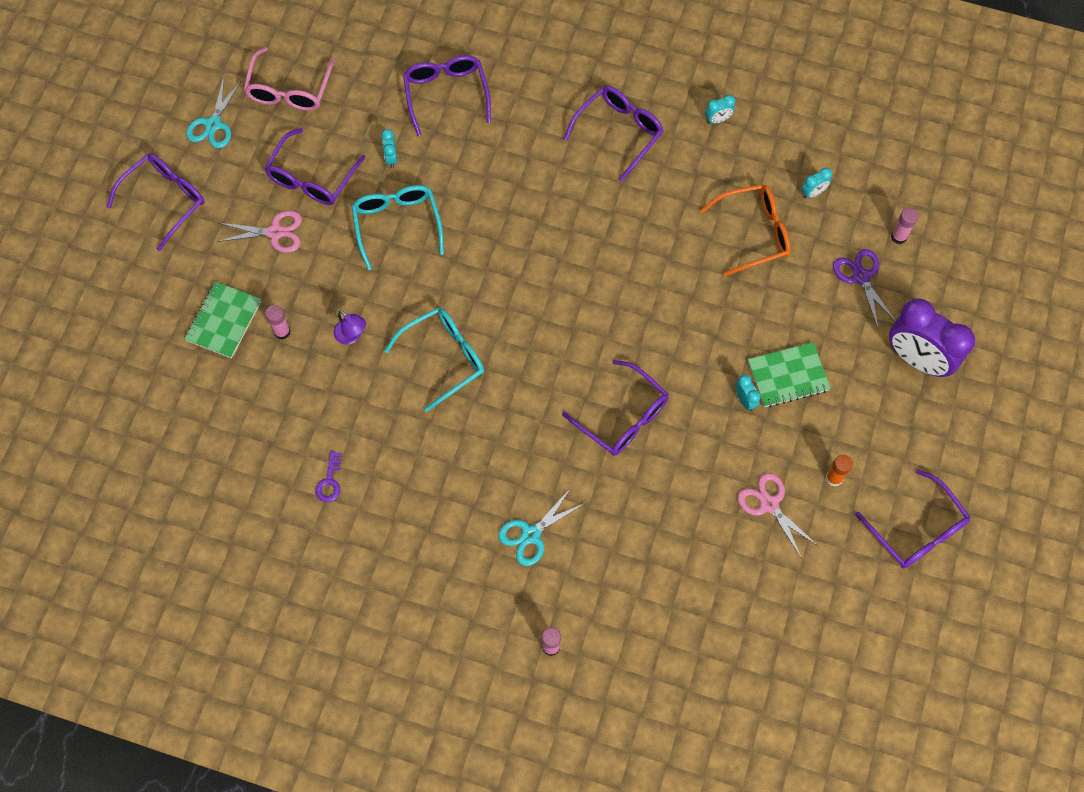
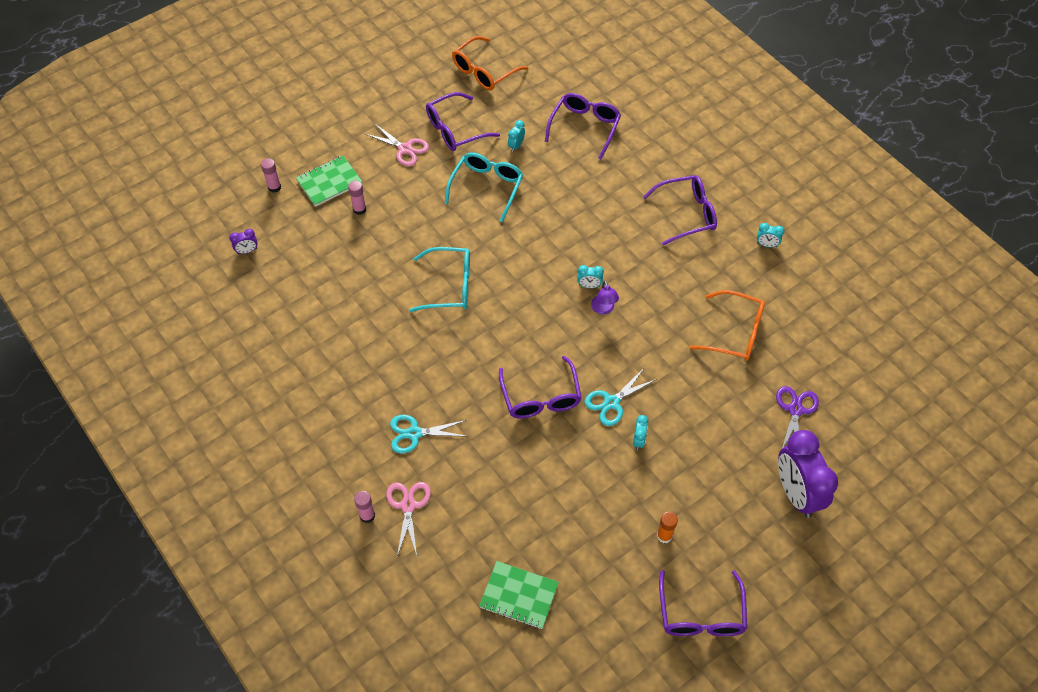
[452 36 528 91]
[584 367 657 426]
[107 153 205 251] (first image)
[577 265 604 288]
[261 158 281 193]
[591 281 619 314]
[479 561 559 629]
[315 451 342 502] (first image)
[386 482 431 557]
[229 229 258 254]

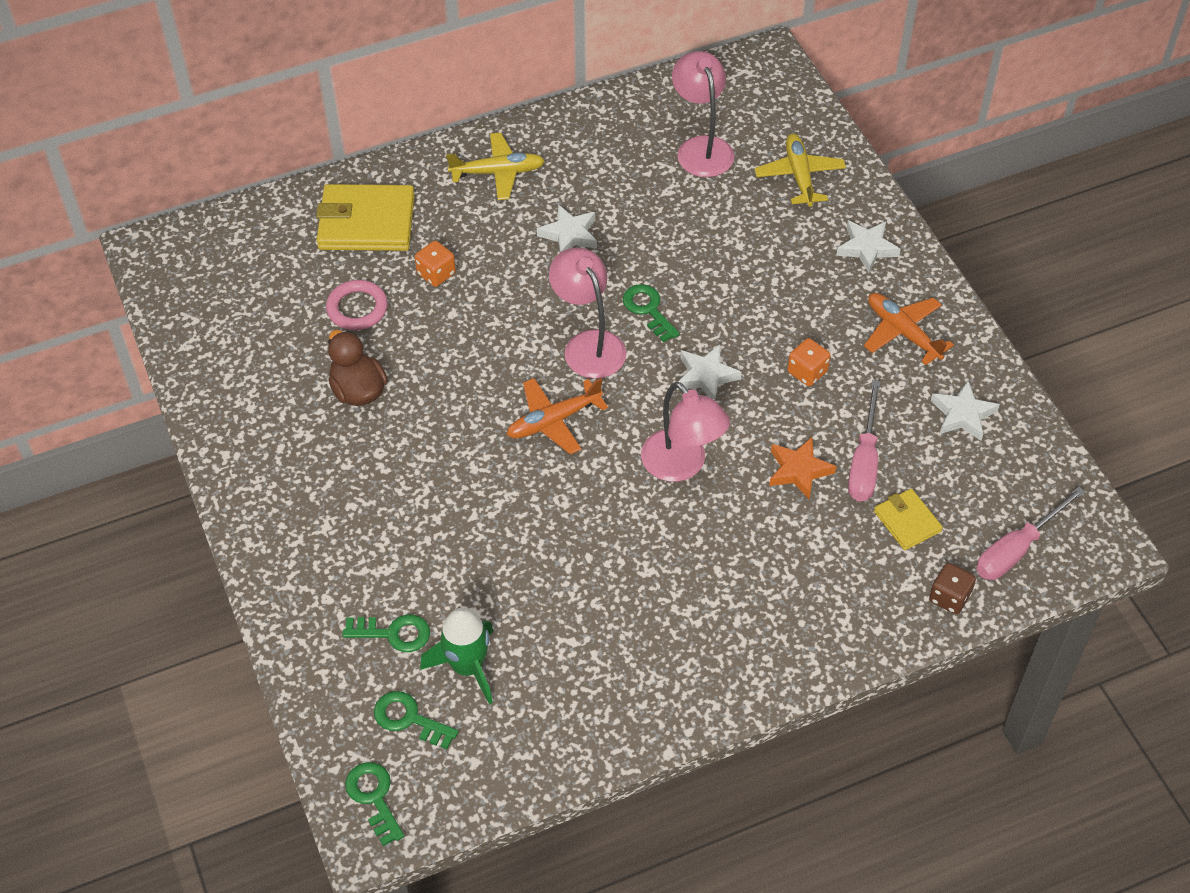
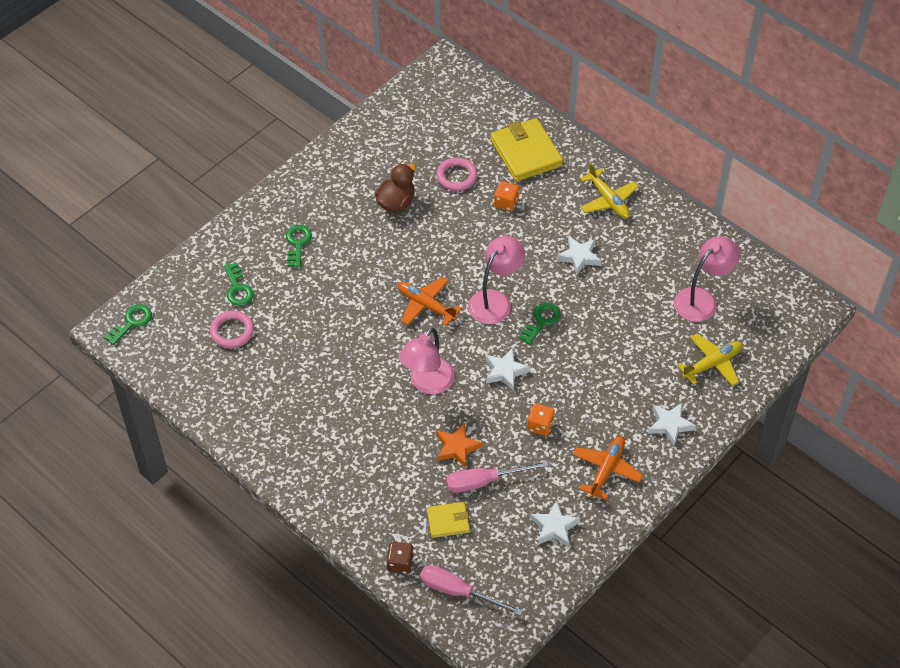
[427 502 470 538]
[210 311 254 348]
[286 225 312 268]

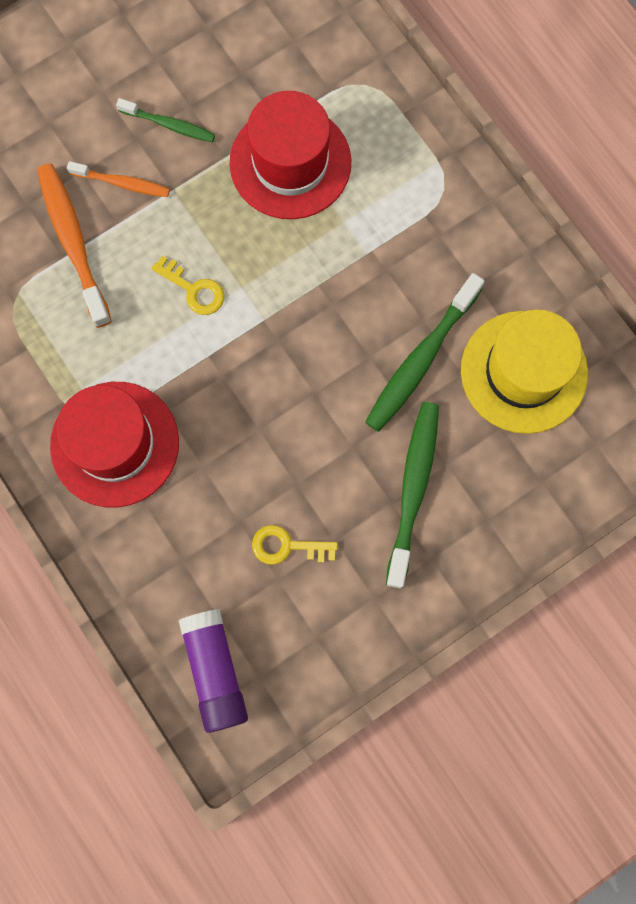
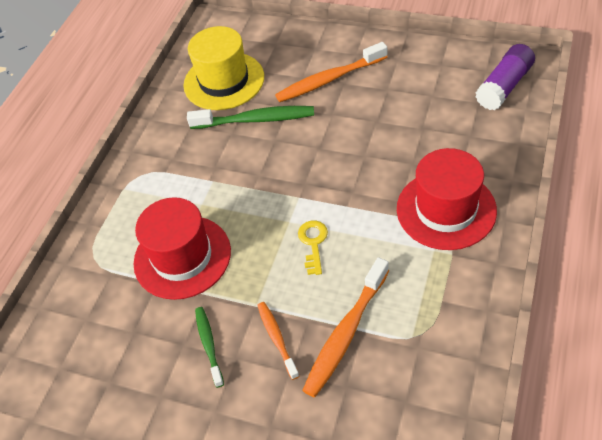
[275 42 387 102]
[252 525 338 565] (first image)

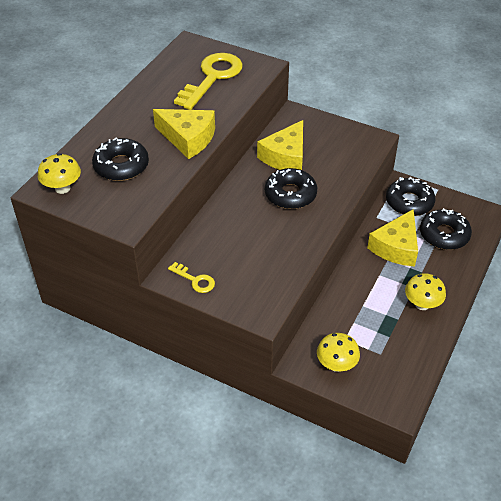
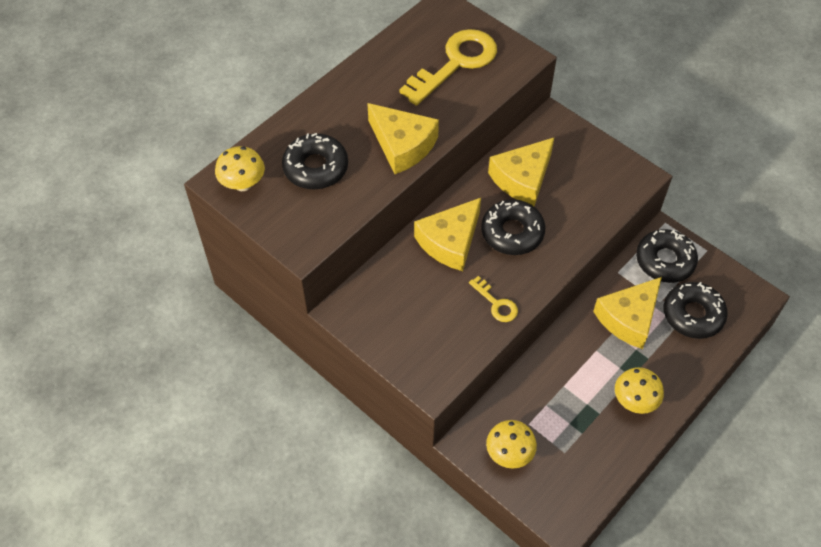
[469 276 518 322]
[414 198 481 271]

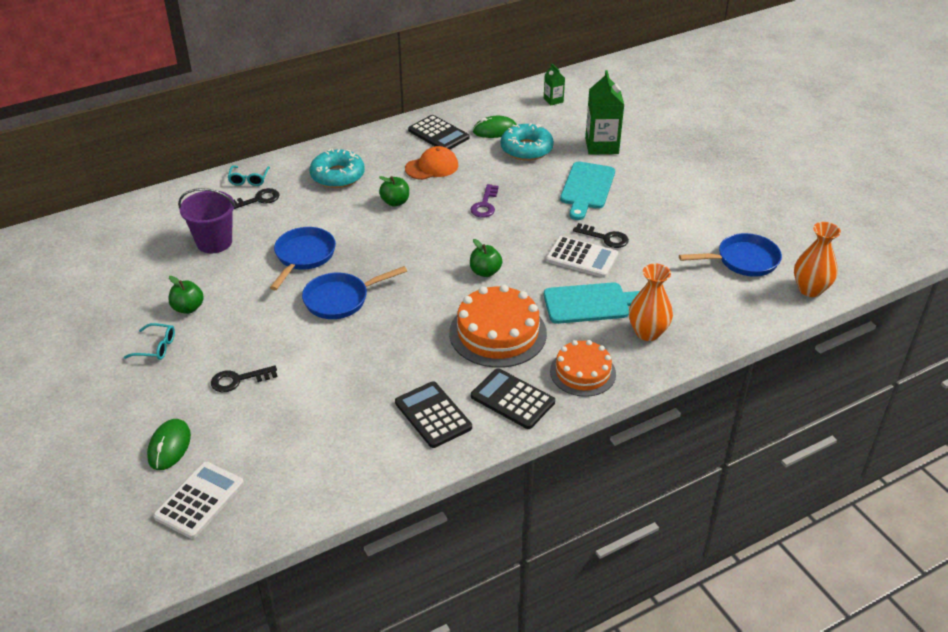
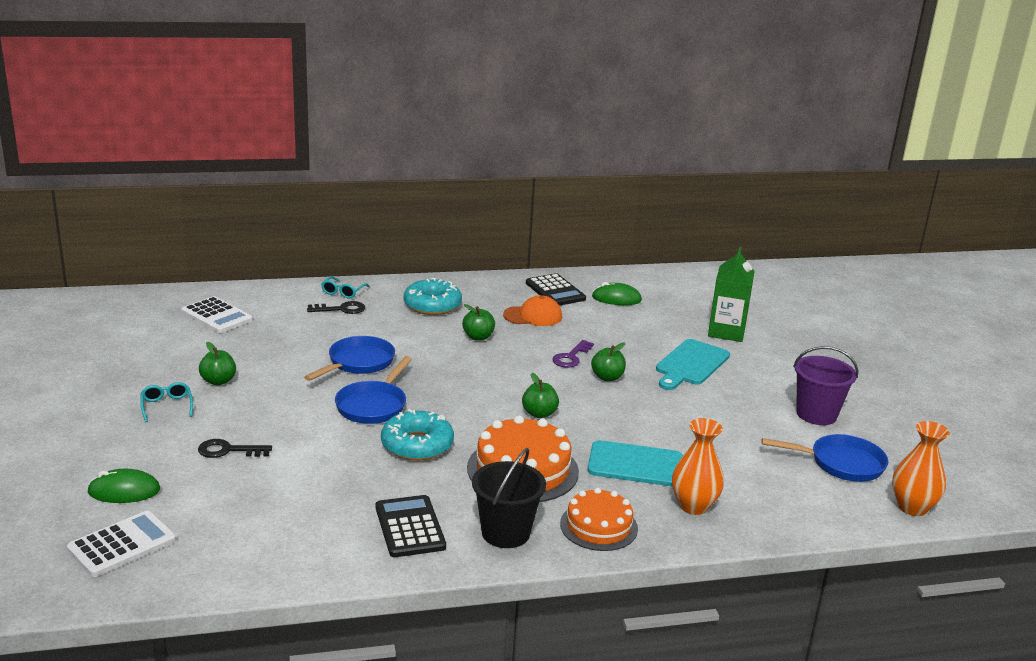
[544 64 565 106] (first image)
[381 409 454 461]
[793 346 859 425]
[573 223 629 248] (first image)
[181 296 253 333]
[335 356 412 424]
[140 382 193 422]
[472 448 546 548]
[87 469 160 503]
[591 343 626 381]

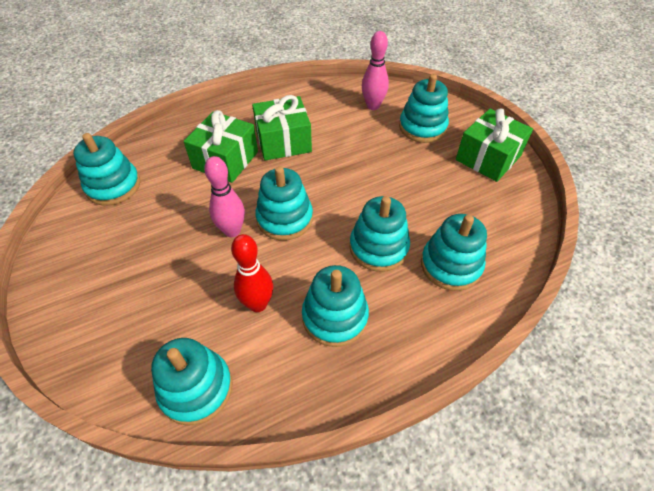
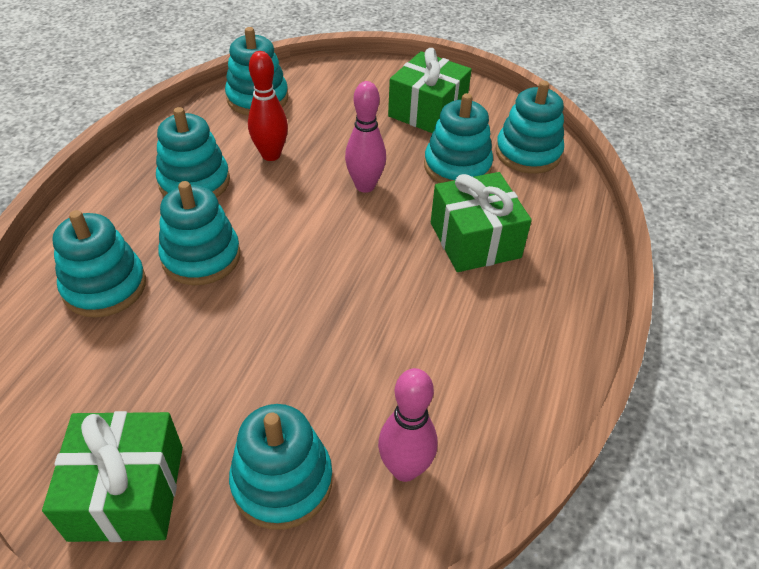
[388 48 472 133]
[424 93 493 183]

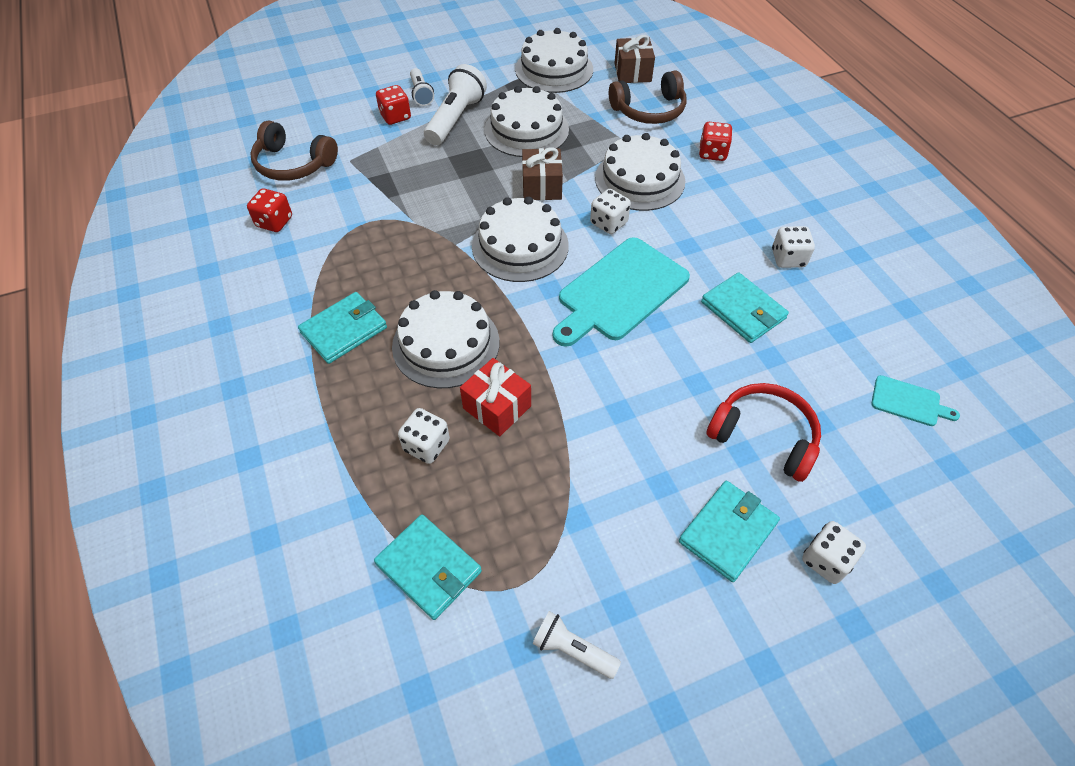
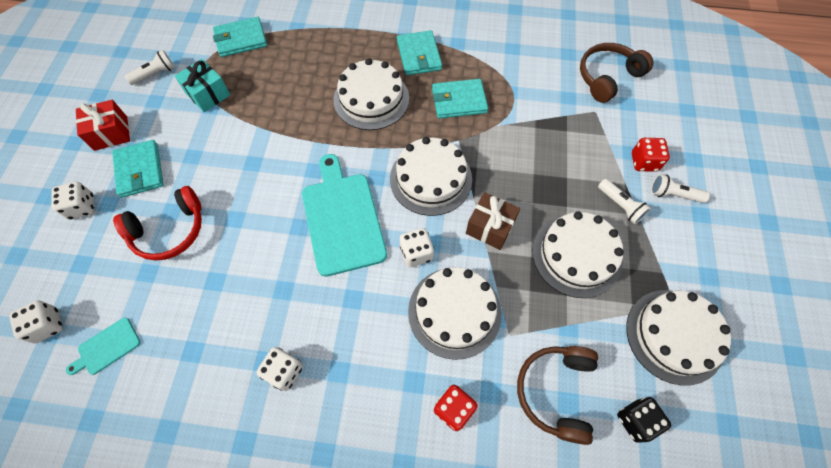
[617 397 671 443]
[598 179 651 224]
[247 188 292 232] (first image)
[432 79 488 118]
[76 100 130 151]
[9 301 63 344]
[175 59 230 112]

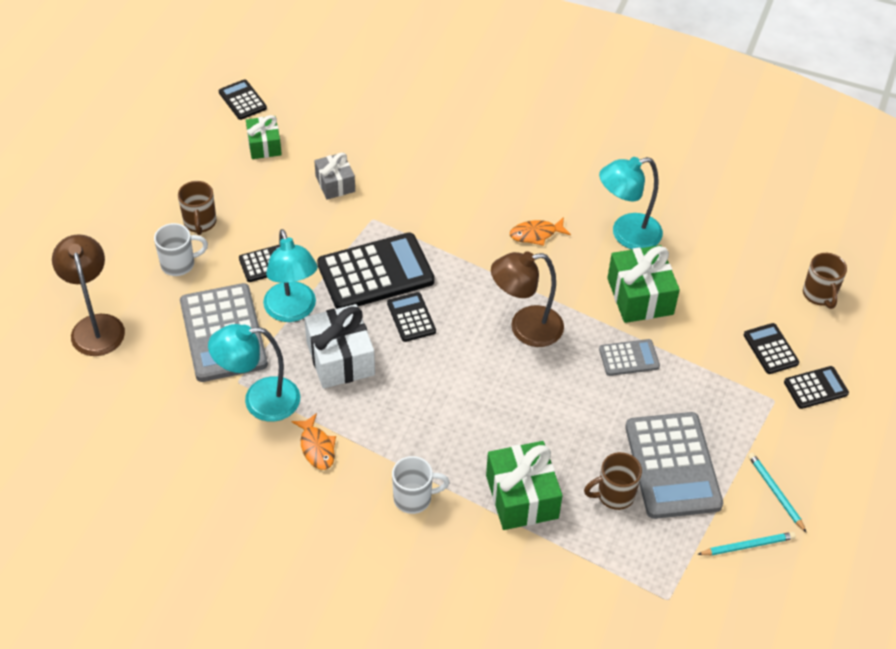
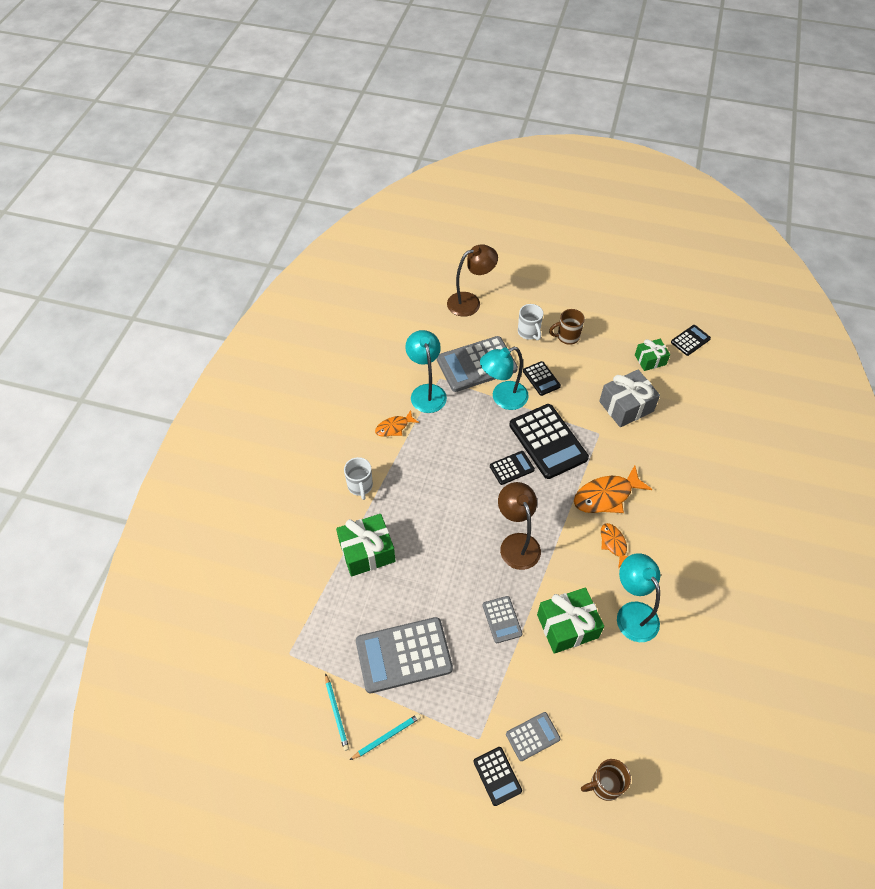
[599 370 660 427]
[304 304 375 389] (first image)
[506 712 561 761]
[584 452 642 510] (first image)
[574 465 652 513]

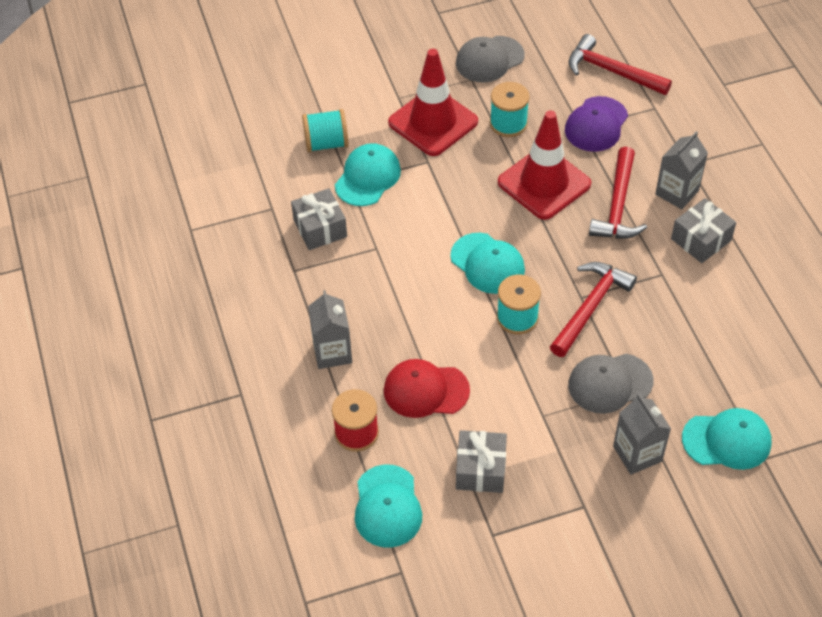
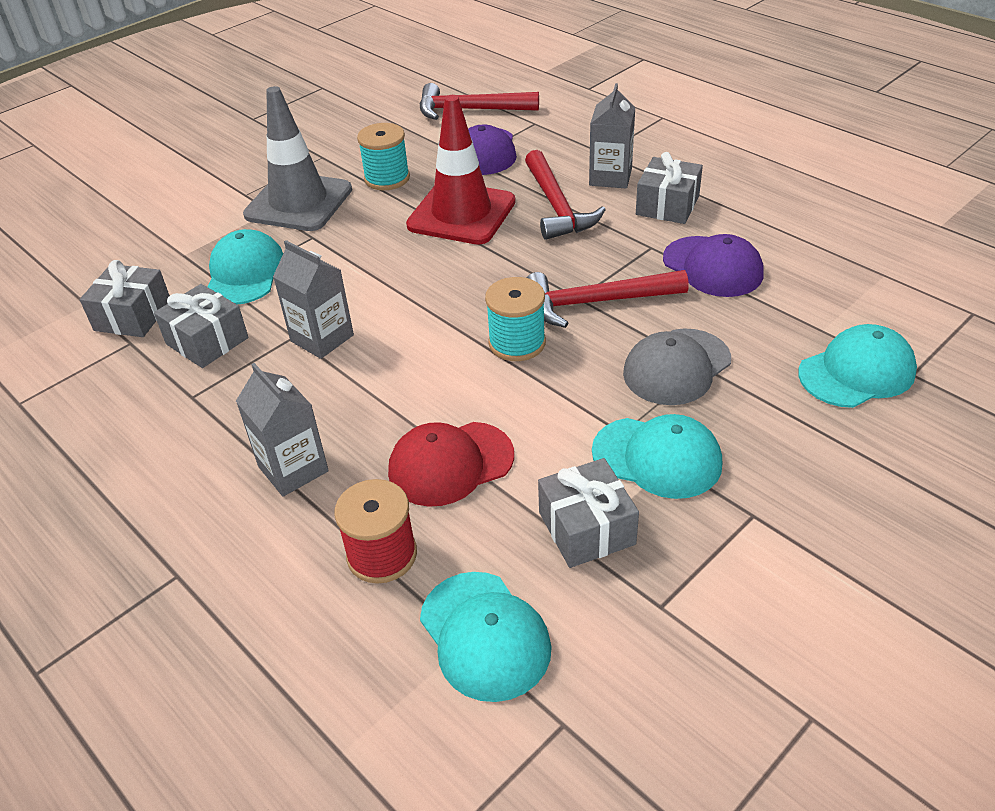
[456 36 525 83] (first image)
[243 86 352 231]
[302 109 349 152] (first image)
[592 414 722 499]
[527 270 689 328]
[273 240 354 359]
[663 234 763 297]
[80 260 170 337]

